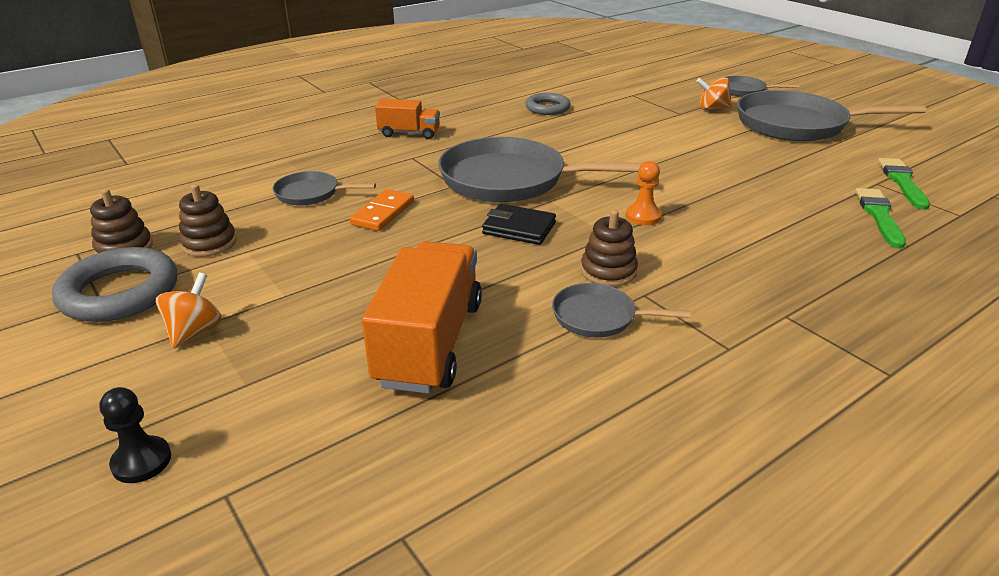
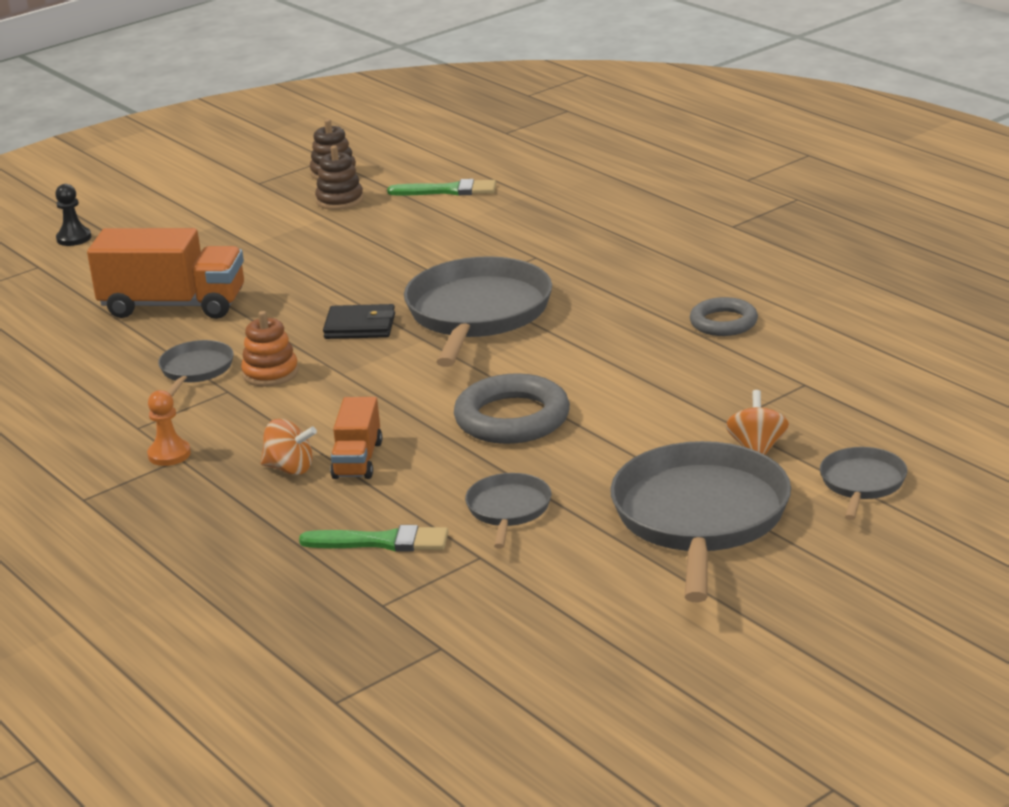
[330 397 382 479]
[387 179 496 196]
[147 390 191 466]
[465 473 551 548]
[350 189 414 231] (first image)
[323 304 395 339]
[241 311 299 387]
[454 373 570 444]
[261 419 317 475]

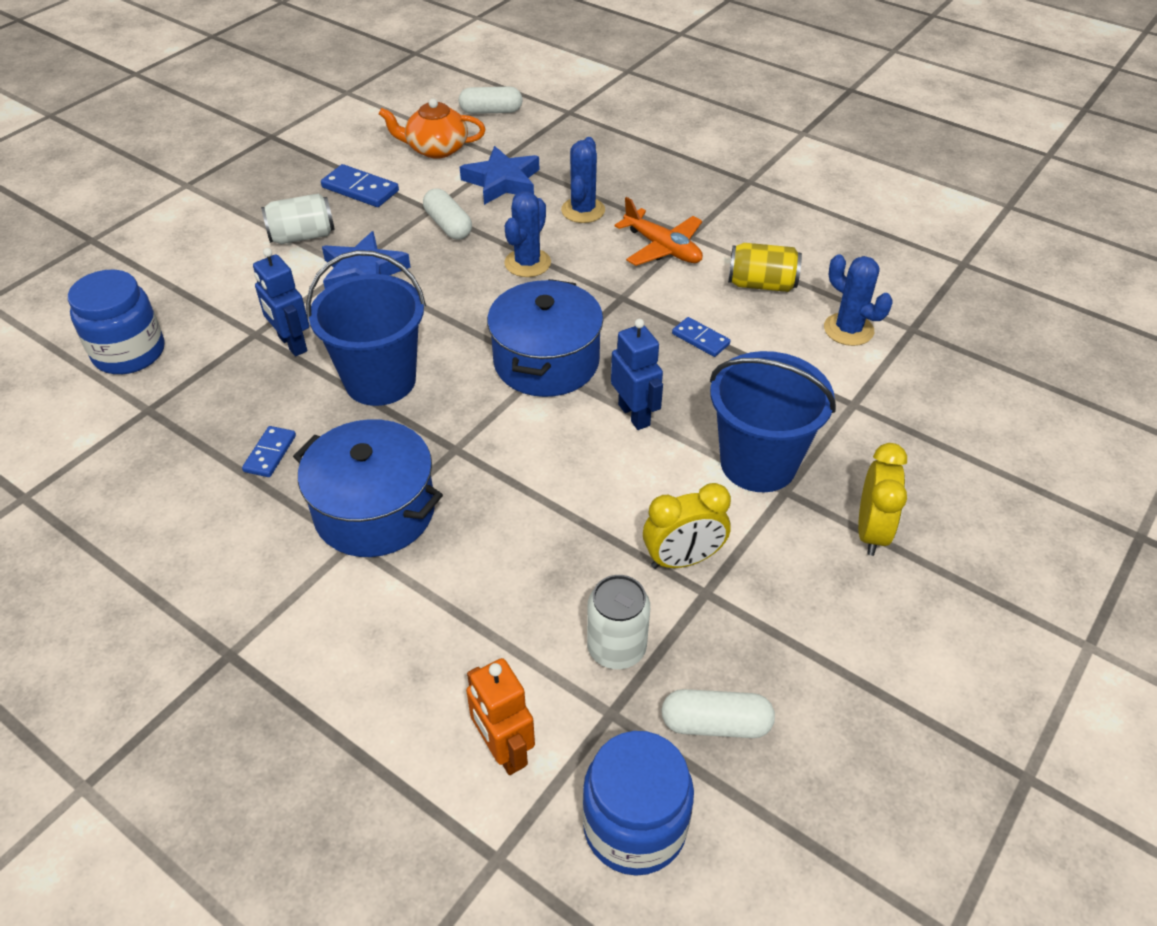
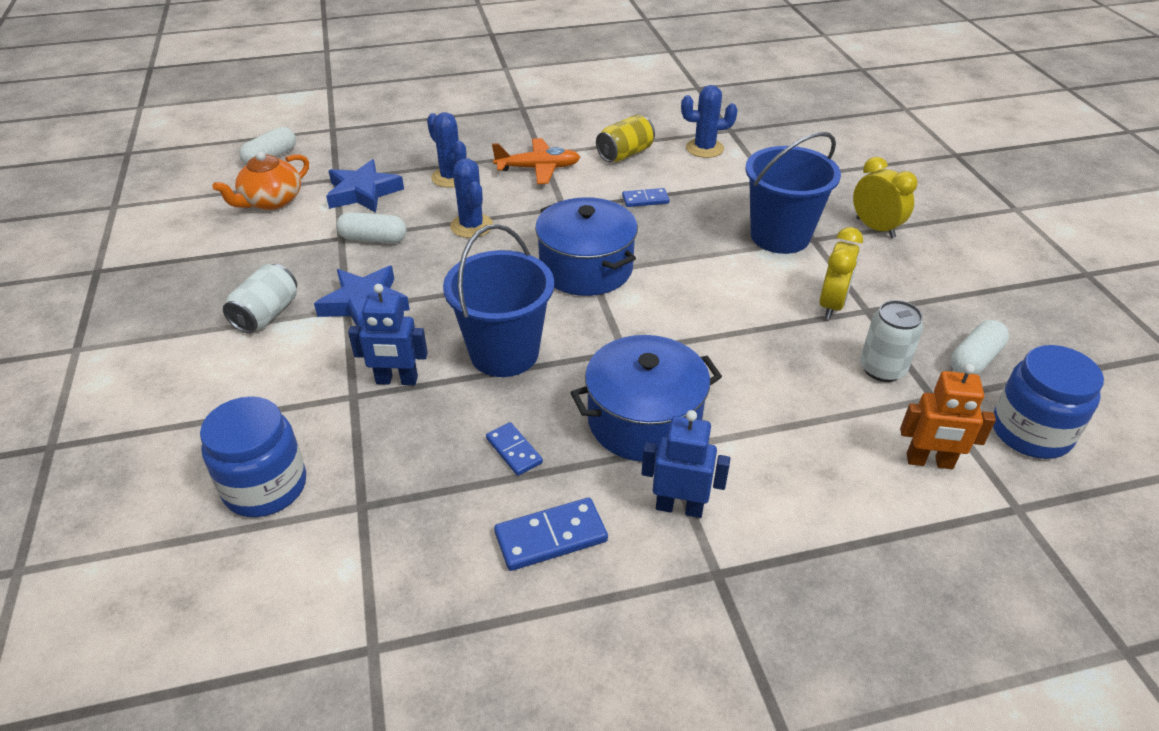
[494 498 608 571]
[641 410 731 518]

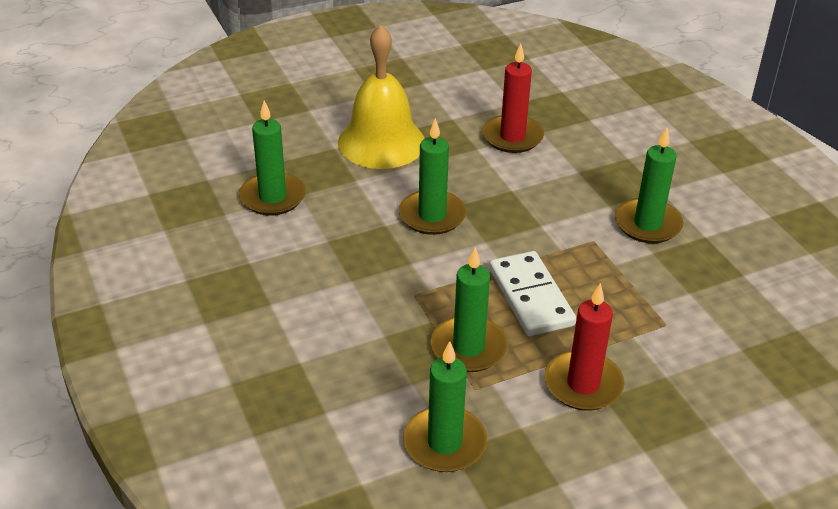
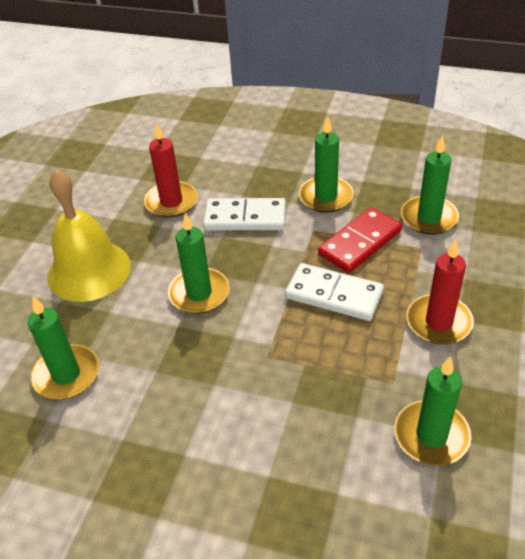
[401 135 459 235]
[203 198 286 230]
[318 207 402 273]

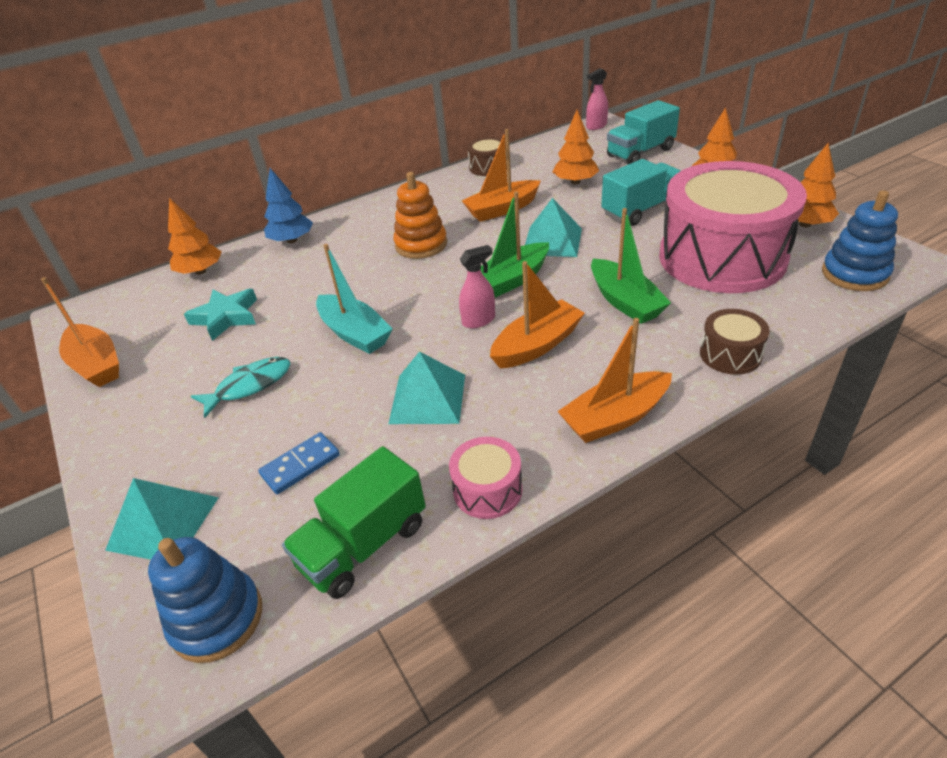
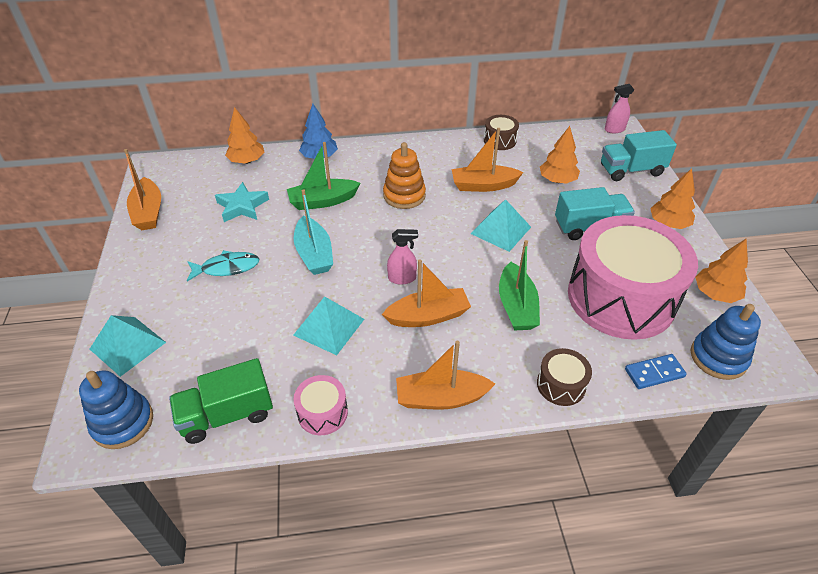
[287 142 360 210]
[625 354 687 389]

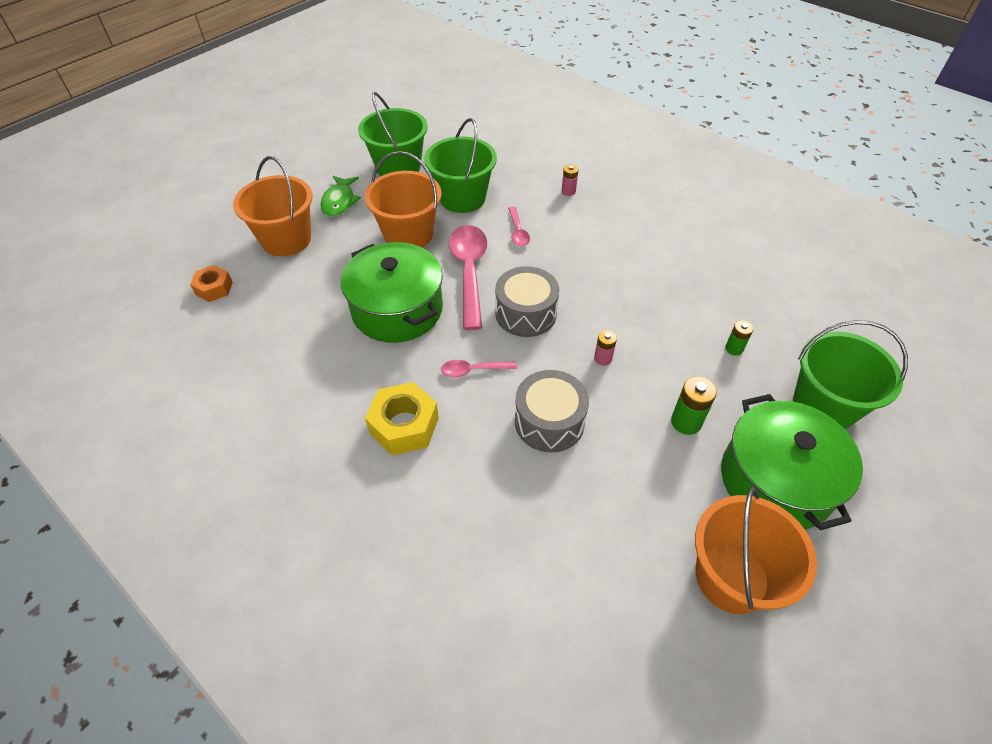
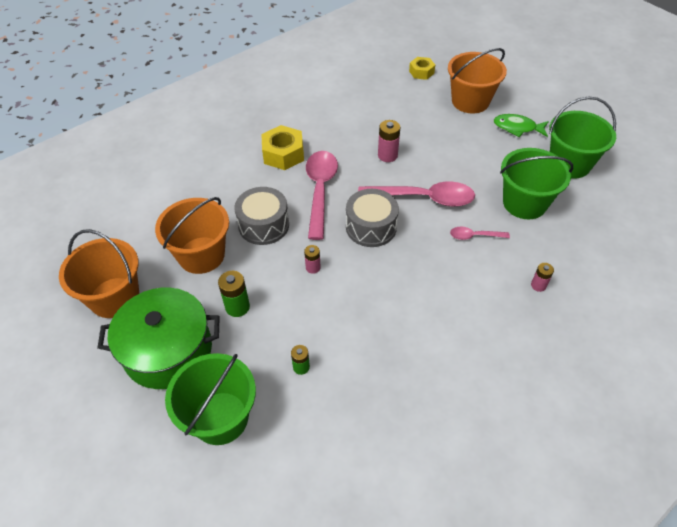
[155 197 229 274]
[378 120 400 162]
[409 57 435 80]
[306 151 338 240]

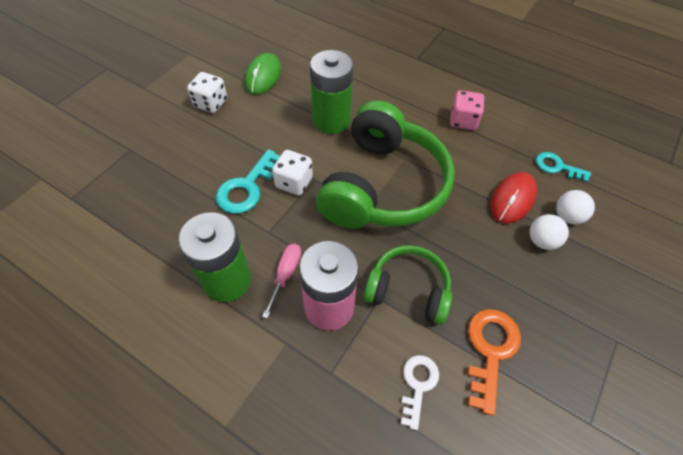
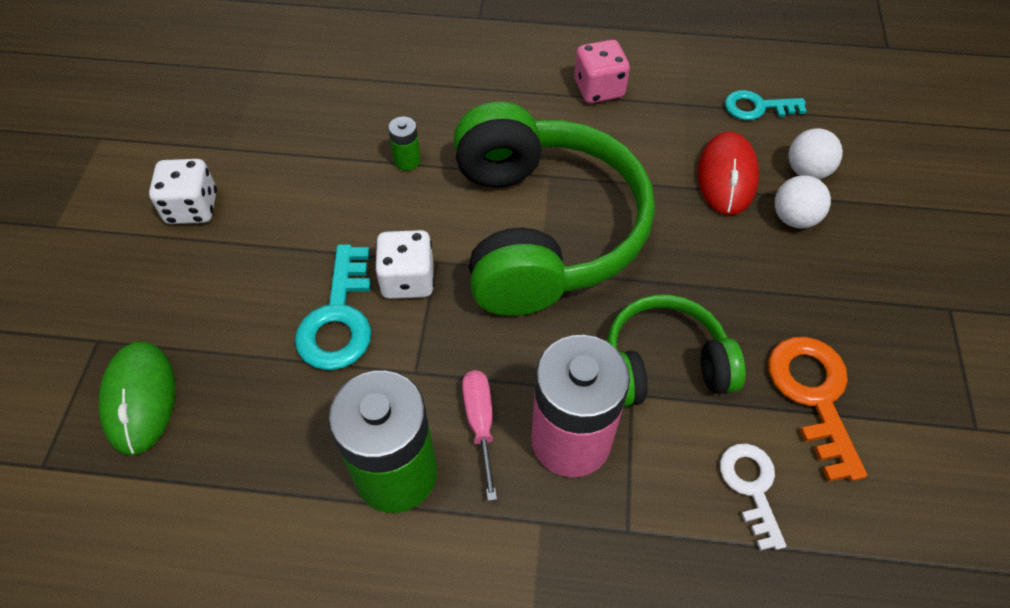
[388 117 421 171]
[99 342 175 455]

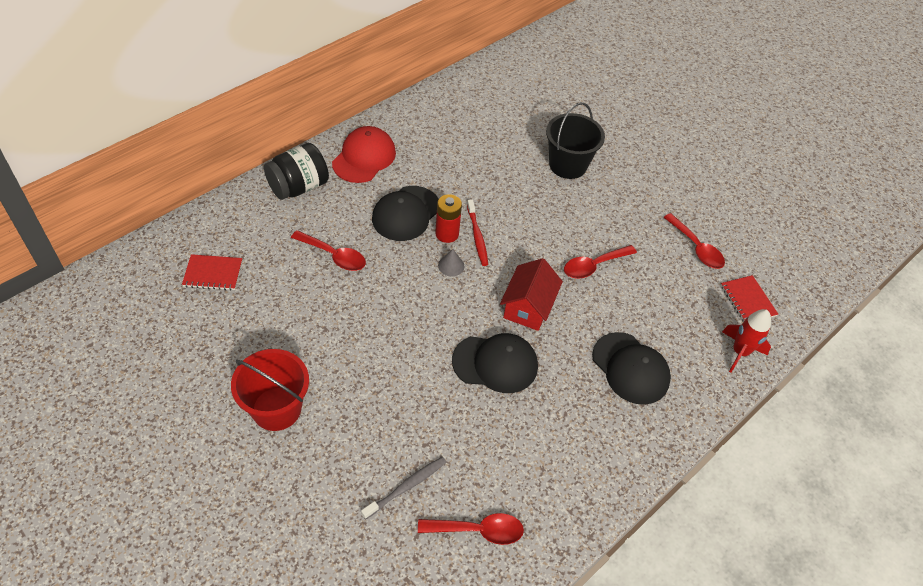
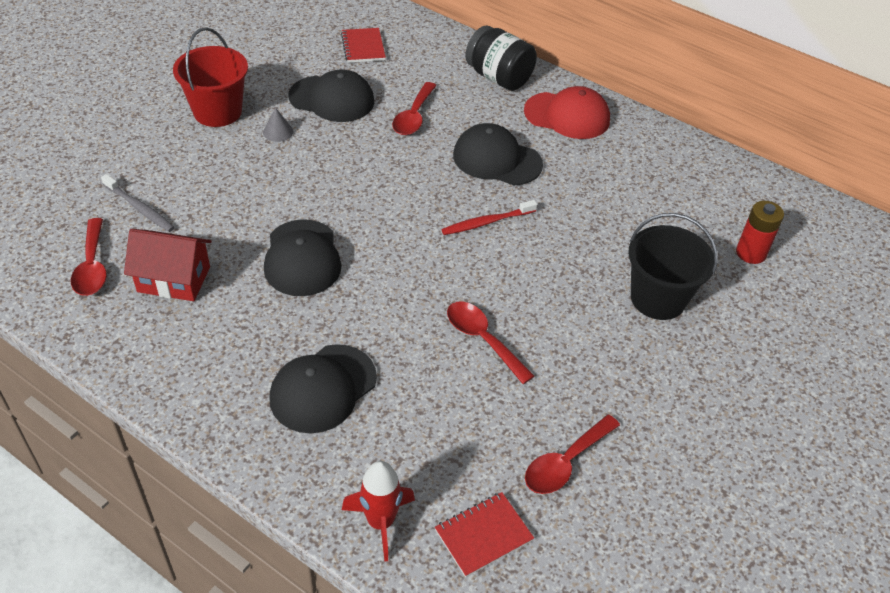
[736 201 784 264]
[263 108 293 142]
[124 229 212 301]
[289 70 374 122]

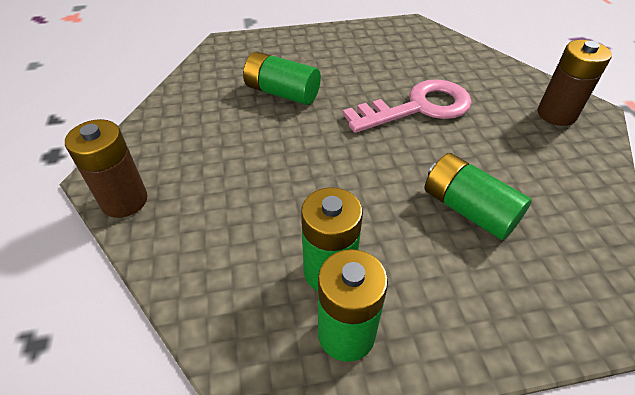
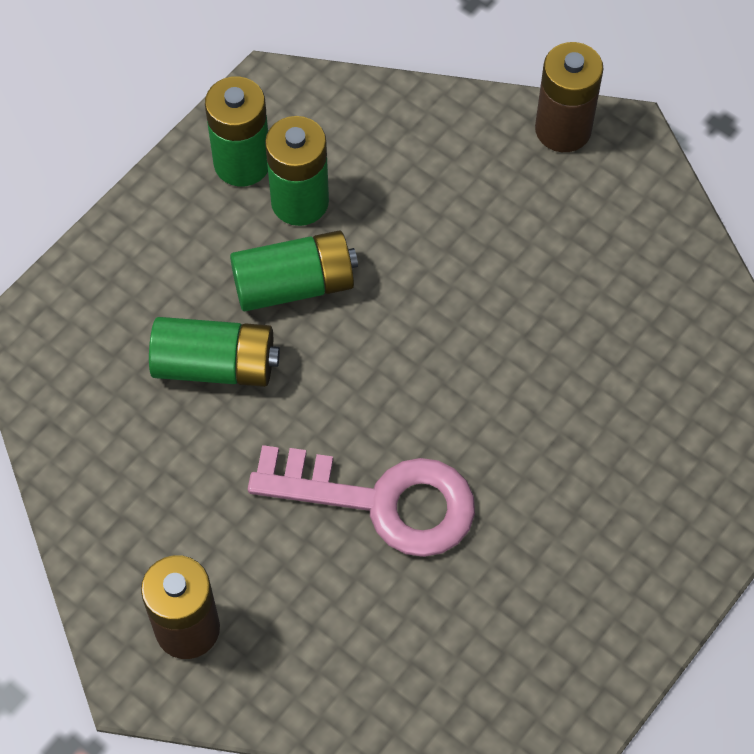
[230 230 358 311]
[248 445 475 557]

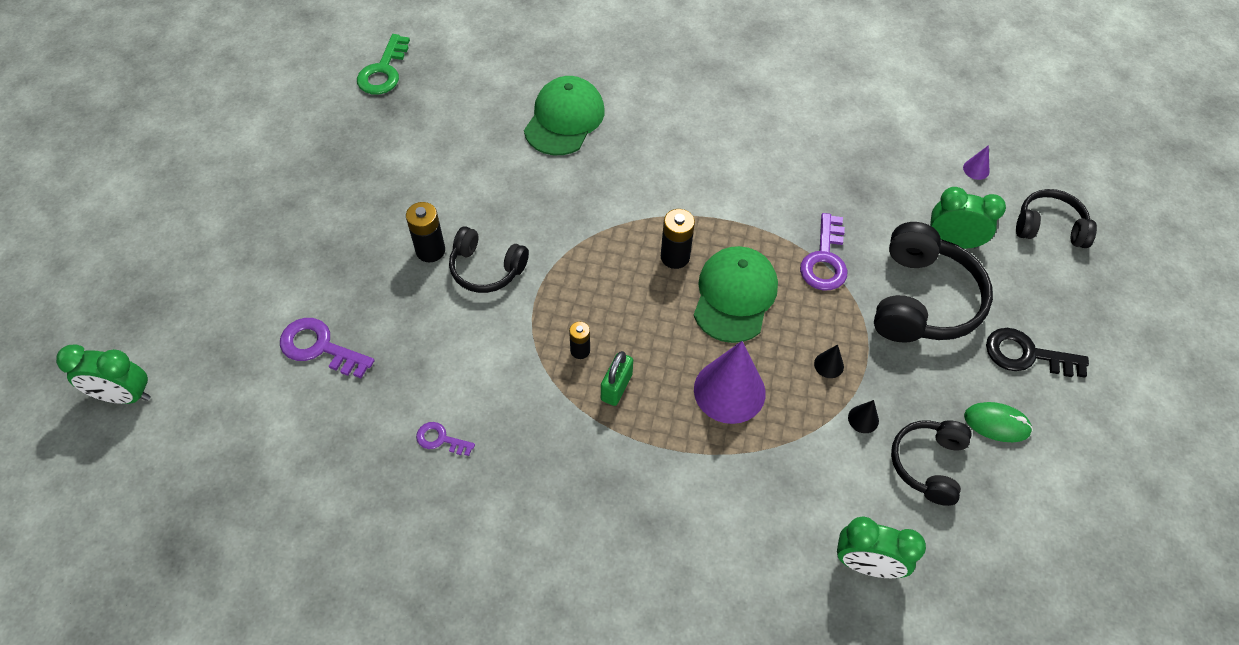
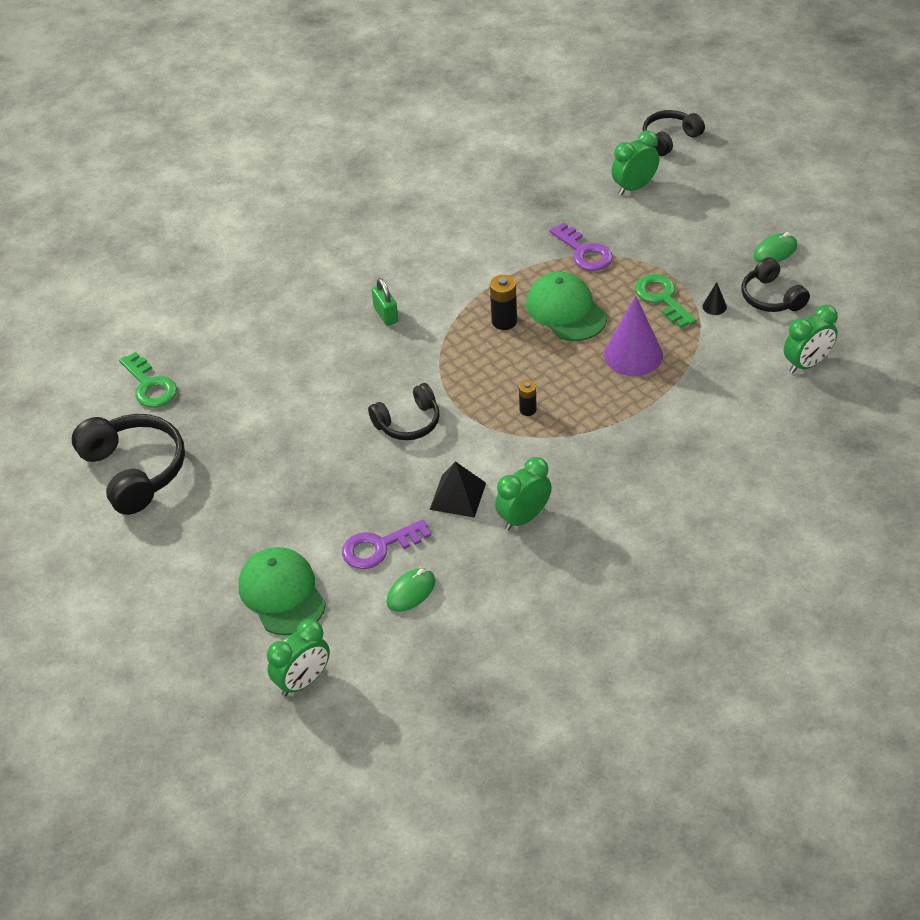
[239 547 326 636]
[963 145 989 180] (first image)
[406 202 445 262] (first image)
[72 414 185 515]
[986 328 1089 378] (first image)
[635 274 696 328]
[372 278 398 326]
[495 457 552 530]
[430 461 486 518]
[386 568 435 612]

